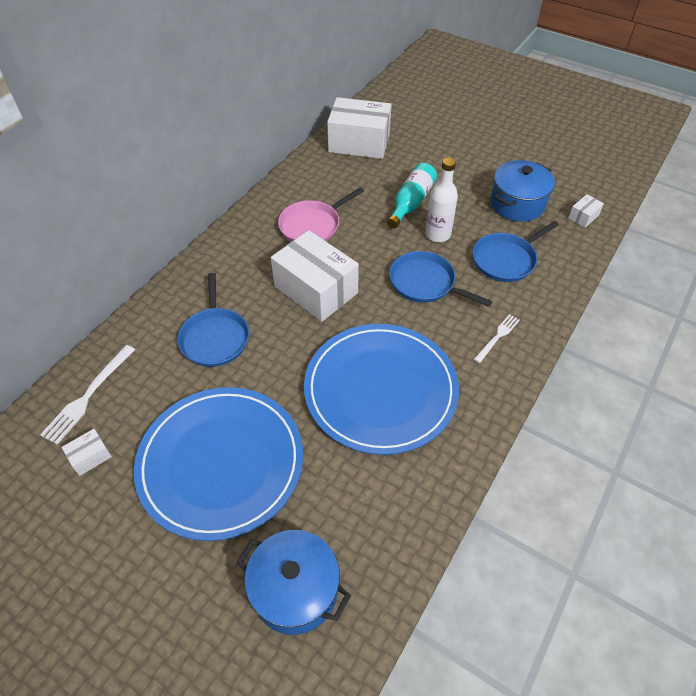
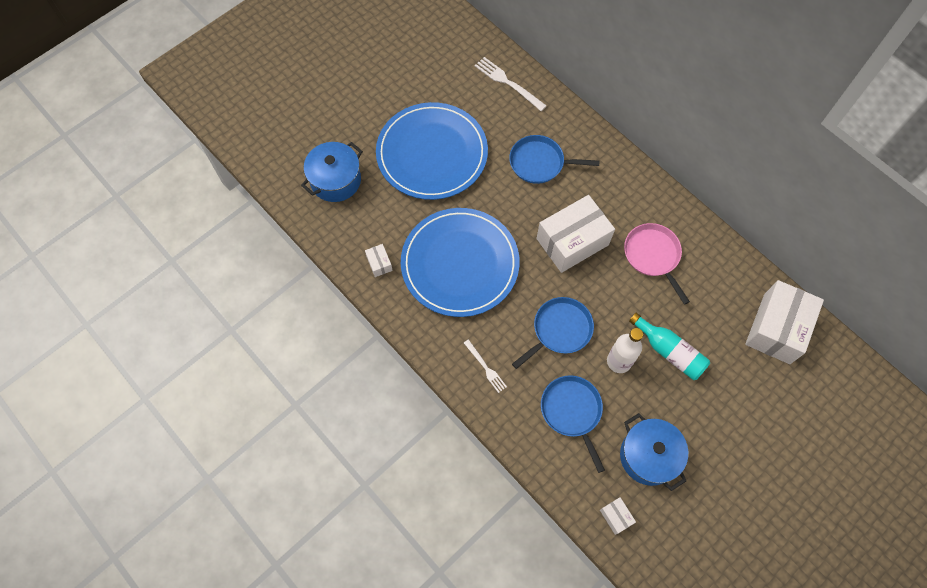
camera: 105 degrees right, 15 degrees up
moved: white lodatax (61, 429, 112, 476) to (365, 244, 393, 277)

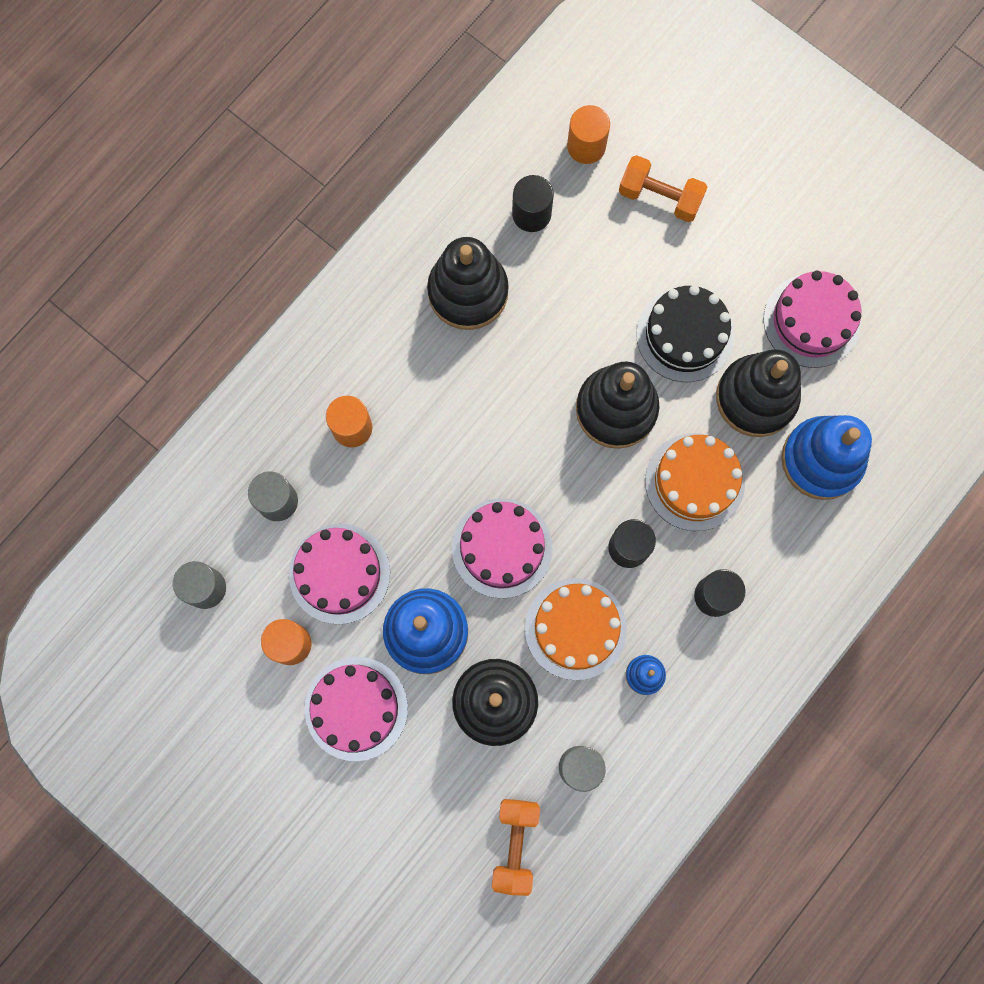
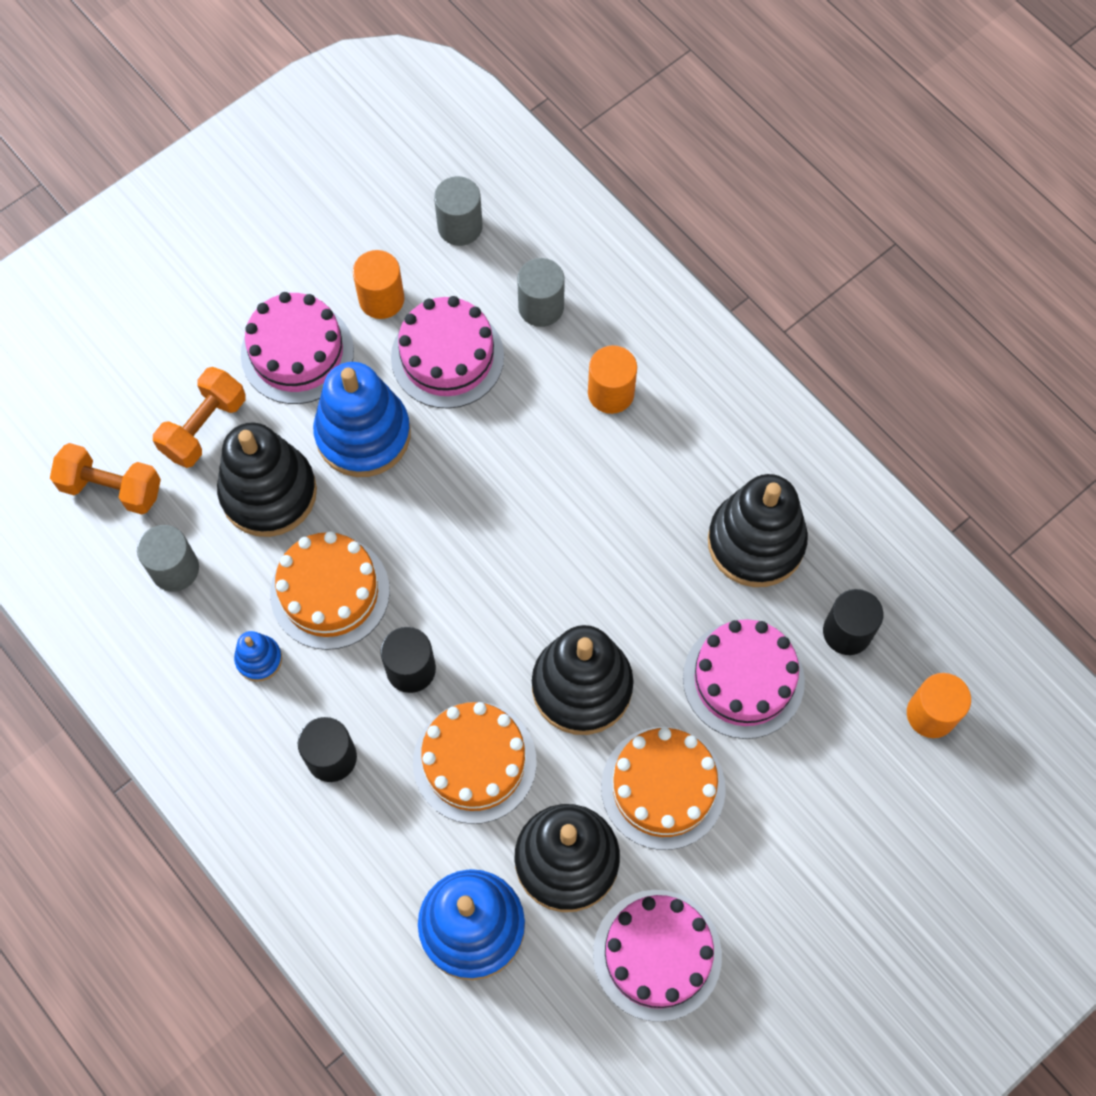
camera: 100 degrees right, 10 degrees down
moved: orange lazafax (619, 155, 707, 222) to (153, 367, 246, 468); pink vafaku (452, 498, 553, 598) to (683, 619, 805, 739)
recoloured: black vafaku (636, 285, 734, 382) to orange vafaku (601, 727, 726, 850)

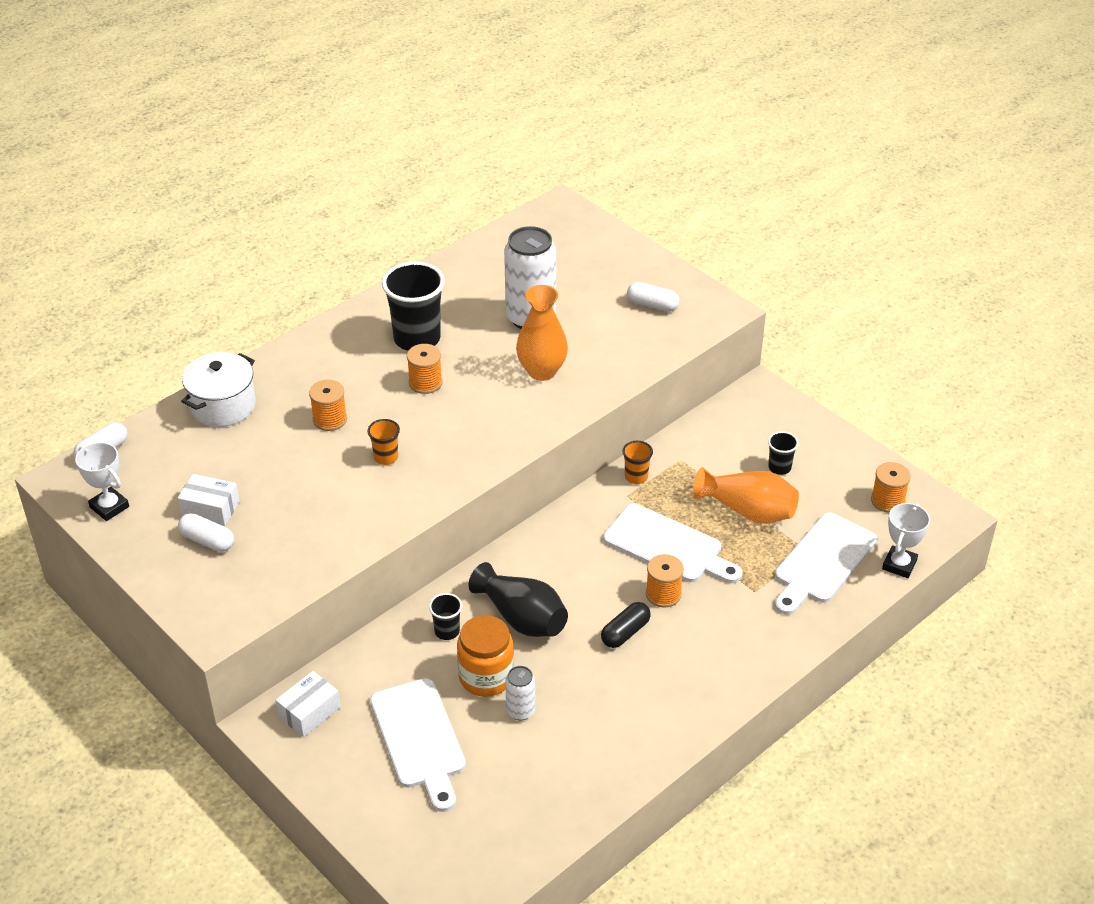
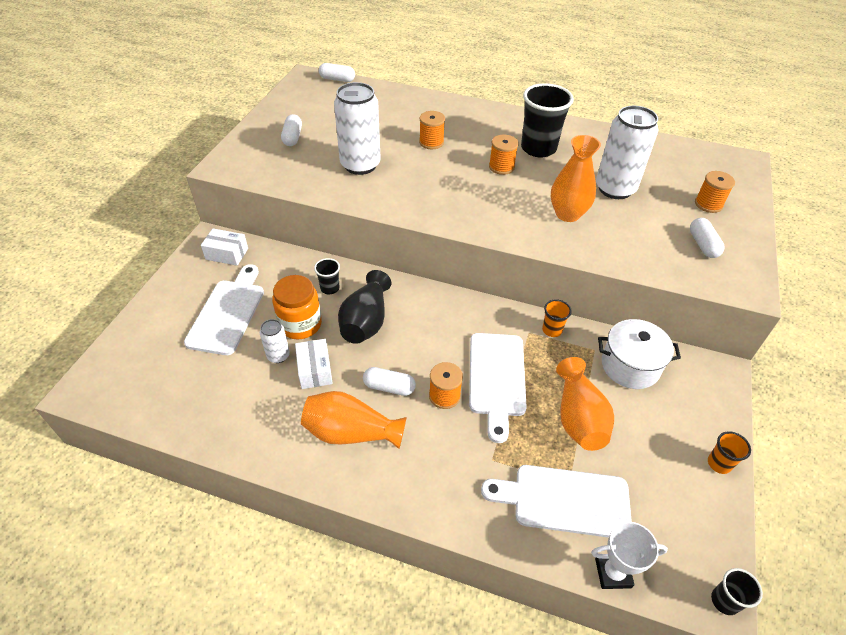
camera: 60 degrees right, 5 degrees up
removed: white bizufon (75, 442, 129, 521)
added: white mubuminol (334, 82, 381, 175); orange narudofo (301, 391, 406, 449)
moved: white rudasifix (181, 352, 256, 427) to (598, 319, 681, 389); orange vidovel (368, 419, 400, 465) to (708, 431, 751, 474); black vidovel (768, 431, 799, 475) to (711, 568, 763, 615); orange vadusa (871, 462, 911, 513) to (695, 171, 735, 213); white lodatax (178, 474, 240, 526) to (295, 339, 333, 389)
recoloured: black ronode (601, 602, 651, 648) to white ronode (363, 367, 416, 396)
turned: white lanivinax (370, 678, 466, 812) = (184, 264, 264, 355) 150 degrees clockwise

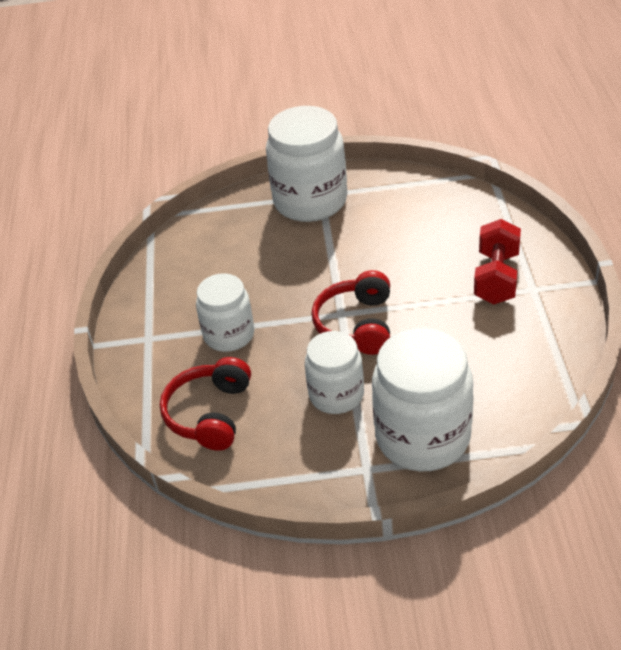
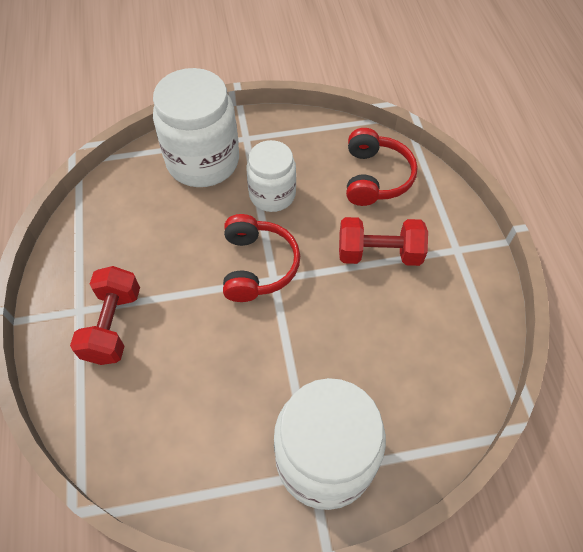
camera: 170 degrees right, 15 degrees up
replaced: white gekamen (196, 273, 255, 352) to red lazafax (339, 217, 428, 266)

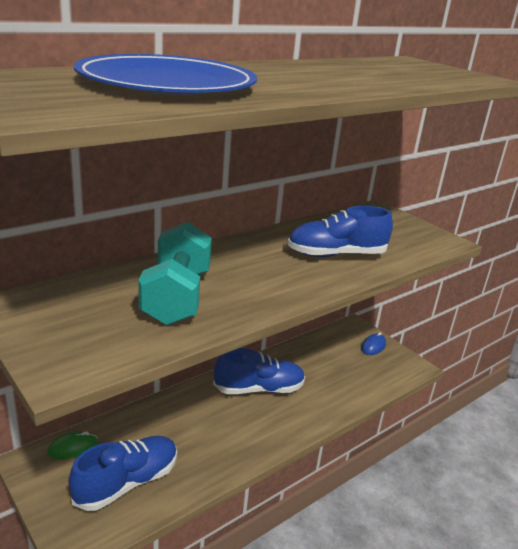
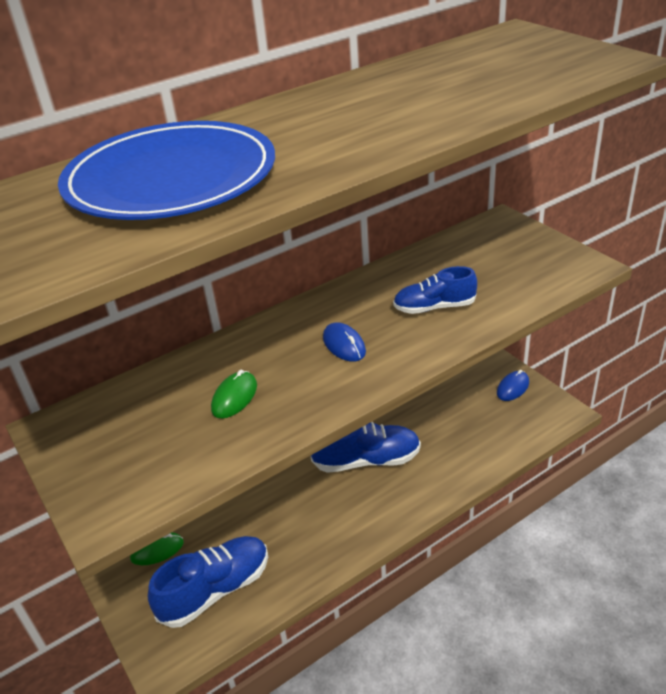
camera: 10 degrees right, 10 degrees up
added: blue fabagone (323, 322, 366, 362)
replaced: turquoise lazafax (138, 222, 212, 326) to green fabagone (211, 370, 257, 419)
resized: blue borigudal (287, 206, 393, 257) = (393, 266, 477, 314) x0.65

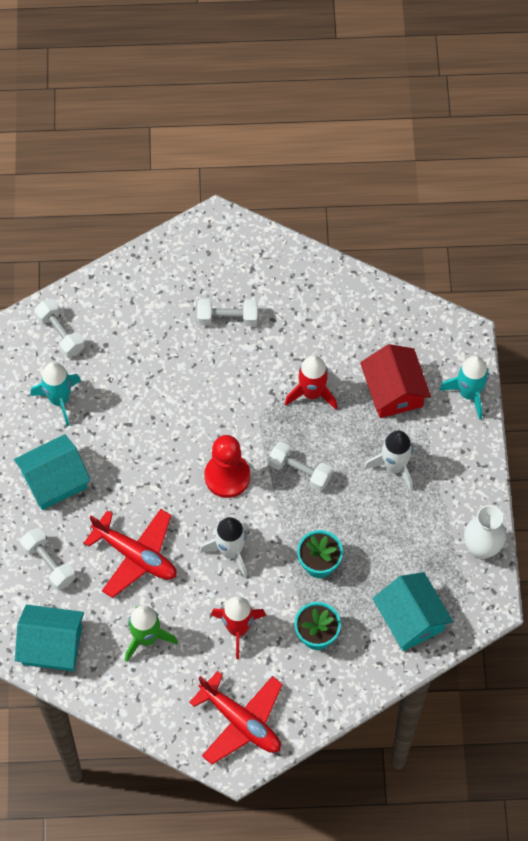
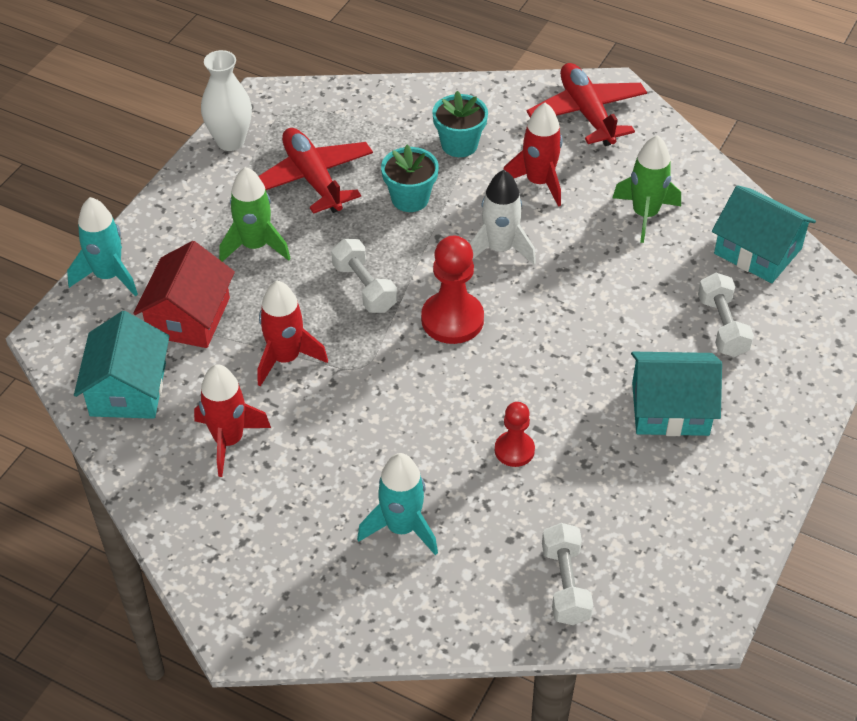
camera: 150 degrees left, 15 degrees down
removed: white lazafax (197, 299, 258, 326)
added: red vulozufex (194, 364, 271, 477); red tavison (495, 402, 535, 467)
moved: turquoise vulozufex (30, 362, 81, 426) to (357, 453, 438, 555); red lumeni (84, 509, 177, 598) to (259, 128, 373, 214); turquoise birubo (372, 572, 453, 651) to (74, 311, 170, 419)
recoloured: white vulozufex (364, 430, 413, 491) to green vulozufex (219, 167, 291, 262)

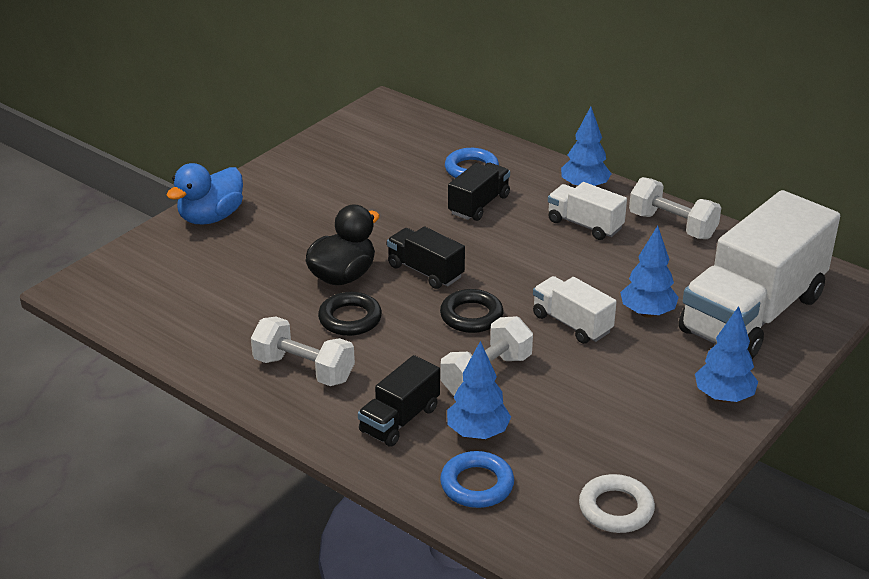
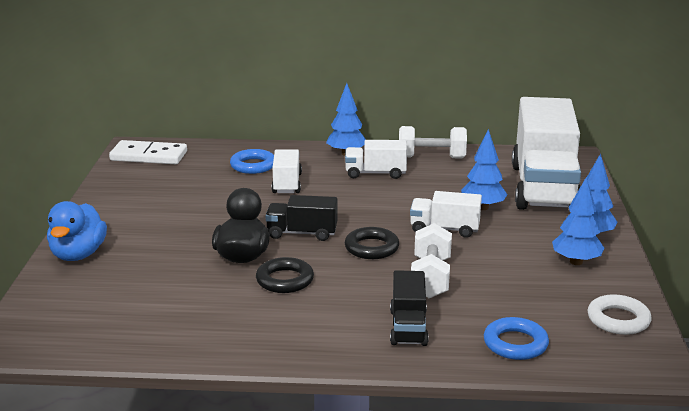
camera: 35 degrees left, 10 degrees down
removed: white lazafax (251, 317, 355, 386)
added: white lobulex (109, 140, 187, 164)
moved: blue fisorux (447, 341, 511, 439) to (552, 177, 604, 265)
recoloured: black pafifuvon (448, 163, 510, 221) to white pafifuvon (271, 149, 302, 193)

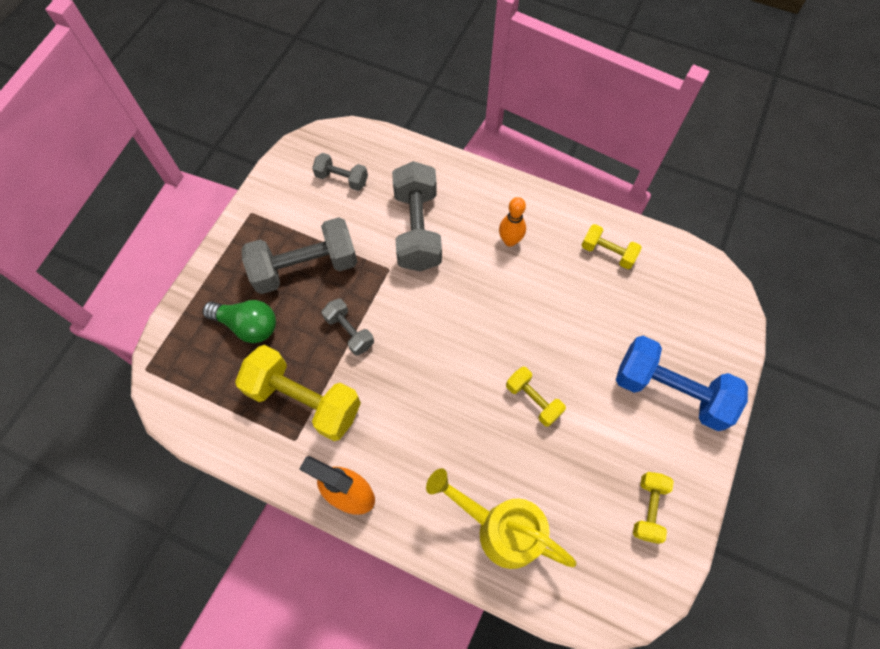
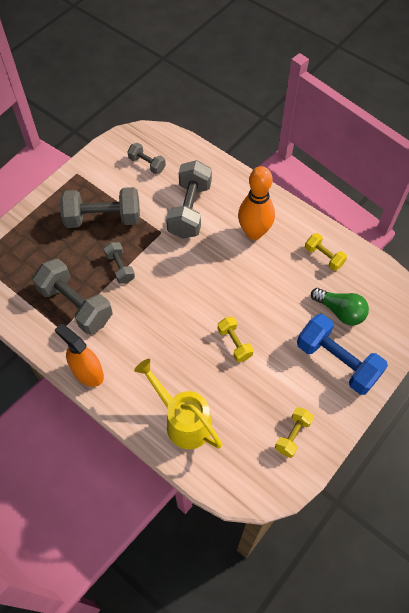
camera: 15 degrees right, 5 degrees down
moved: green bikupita (203, 300, 276, 343) to (311, 288, 369, 326)
recoloured: yellow lazafax (235, 345, 361, 441) to grey lazafax (32, 258, 113, 334)
resized: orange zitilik (499, 197, 526, 247) = (238, 166, 275, 240) x1.80

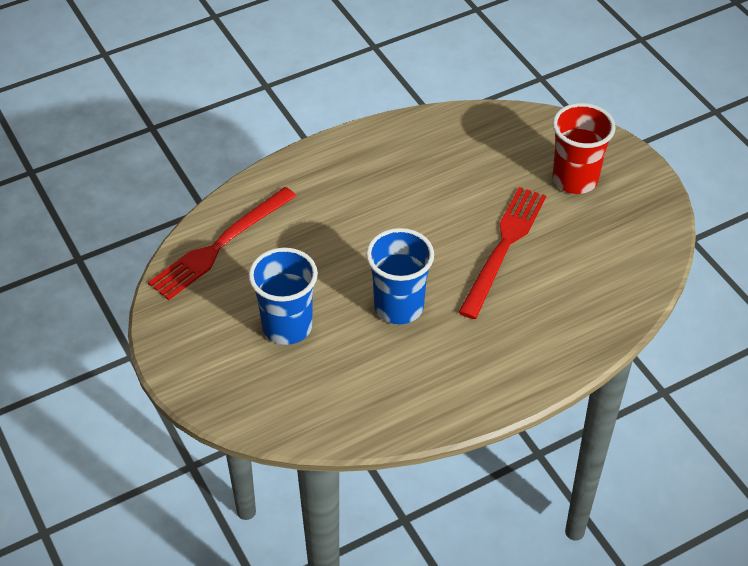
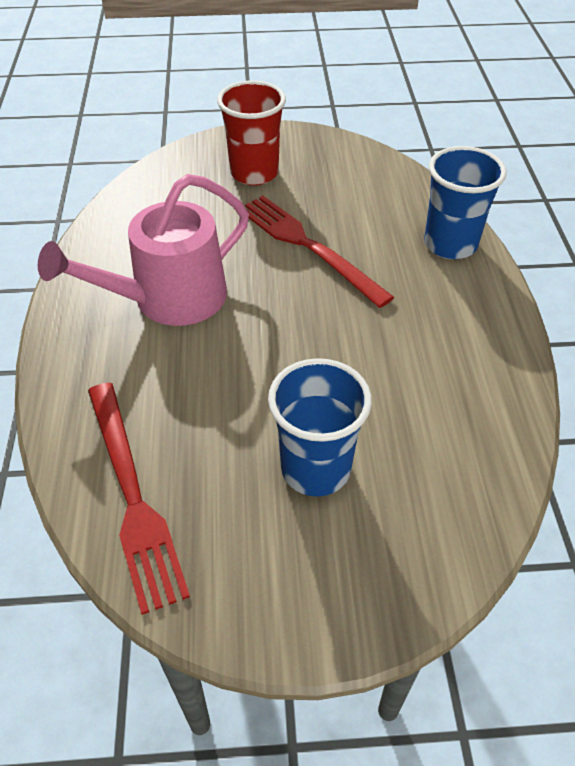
camera: 65 degrees left, 0 degrees up
added: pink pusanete (38, 174, 249, 326)
moved: blue vidovel (366, 228, 434, 324) to (424, 146, 507, 259)

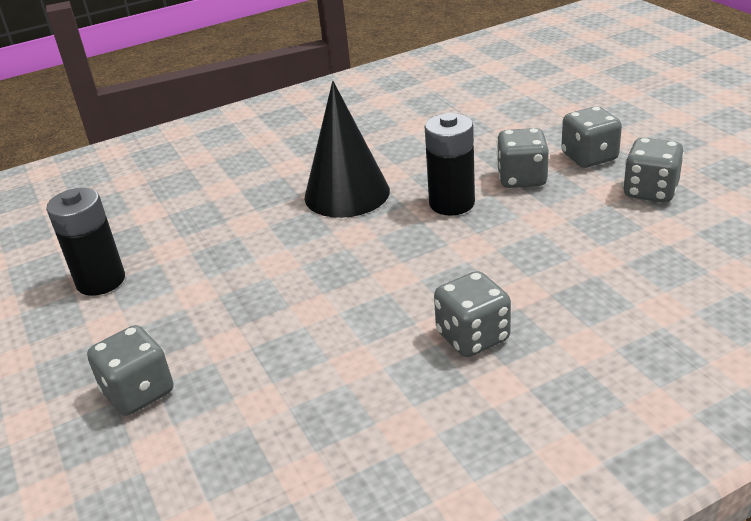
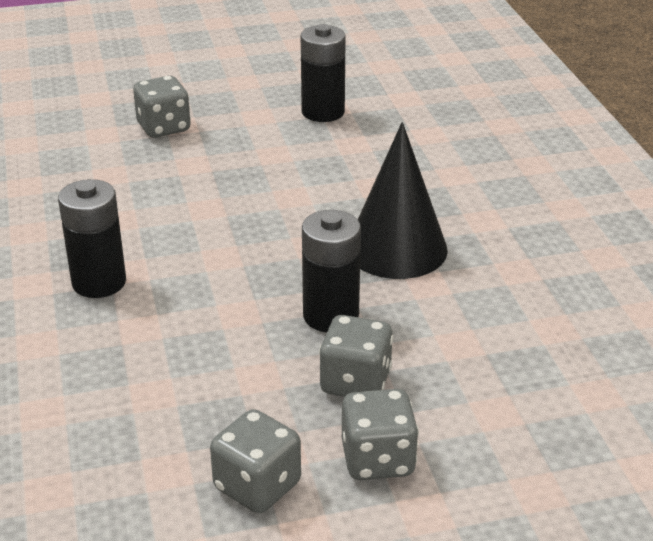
camera: 100 degrees right, 0 degrees up
replaced: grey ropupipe (434, 271, 511, 357) to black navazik (58, 179, 126, 298)

